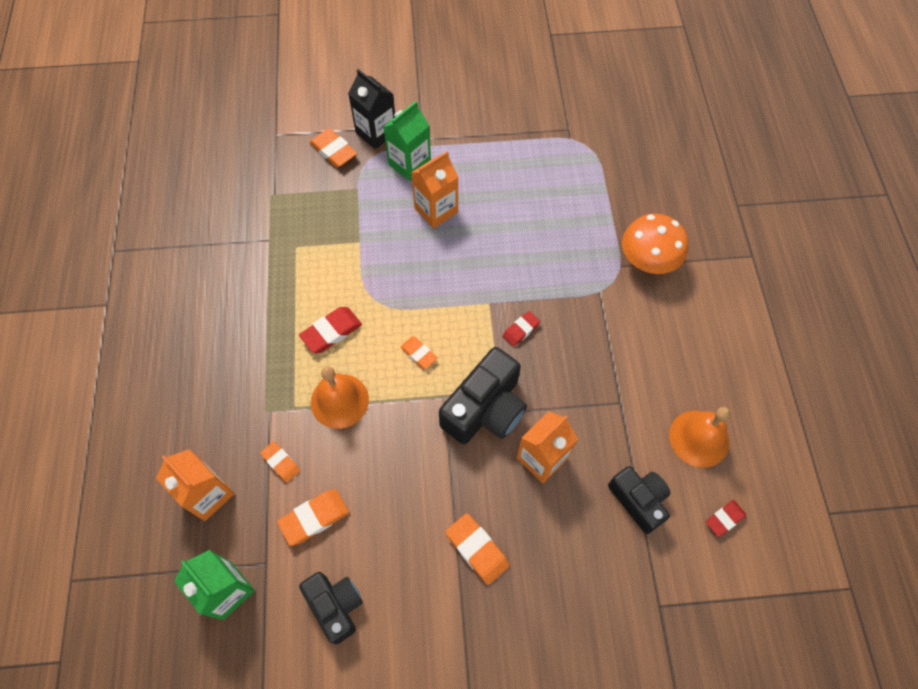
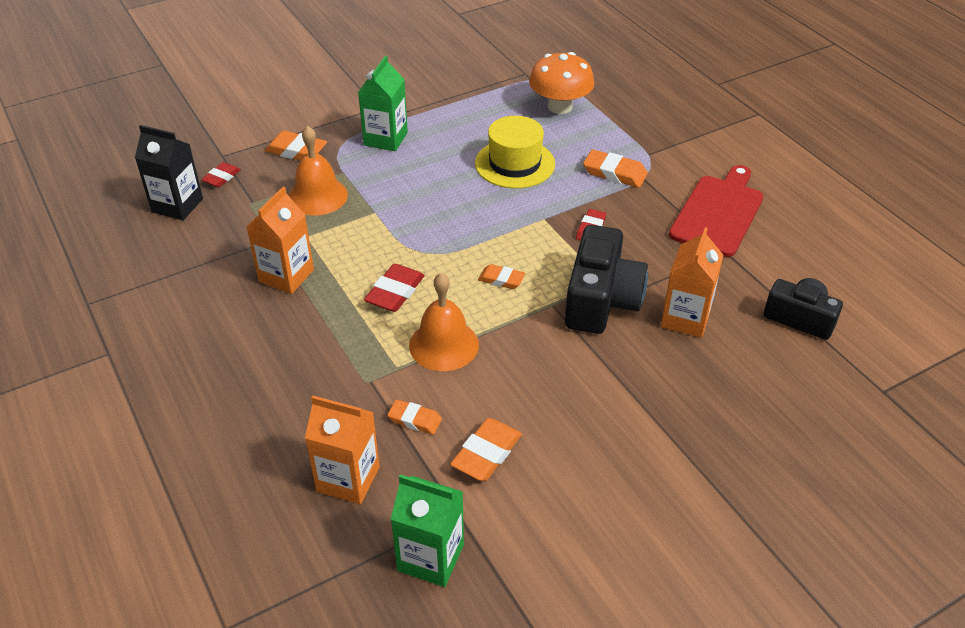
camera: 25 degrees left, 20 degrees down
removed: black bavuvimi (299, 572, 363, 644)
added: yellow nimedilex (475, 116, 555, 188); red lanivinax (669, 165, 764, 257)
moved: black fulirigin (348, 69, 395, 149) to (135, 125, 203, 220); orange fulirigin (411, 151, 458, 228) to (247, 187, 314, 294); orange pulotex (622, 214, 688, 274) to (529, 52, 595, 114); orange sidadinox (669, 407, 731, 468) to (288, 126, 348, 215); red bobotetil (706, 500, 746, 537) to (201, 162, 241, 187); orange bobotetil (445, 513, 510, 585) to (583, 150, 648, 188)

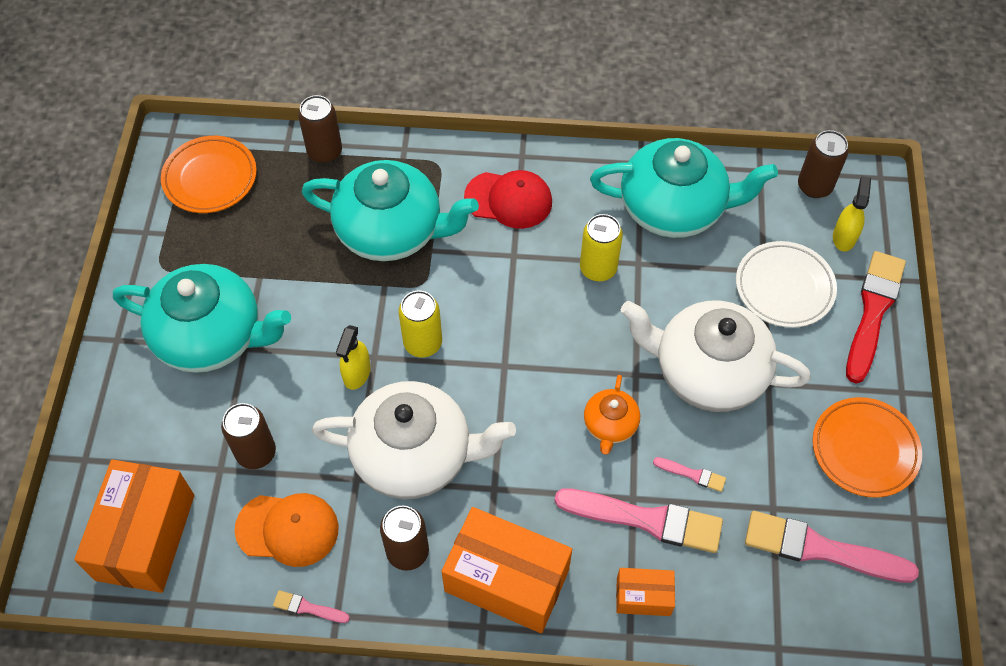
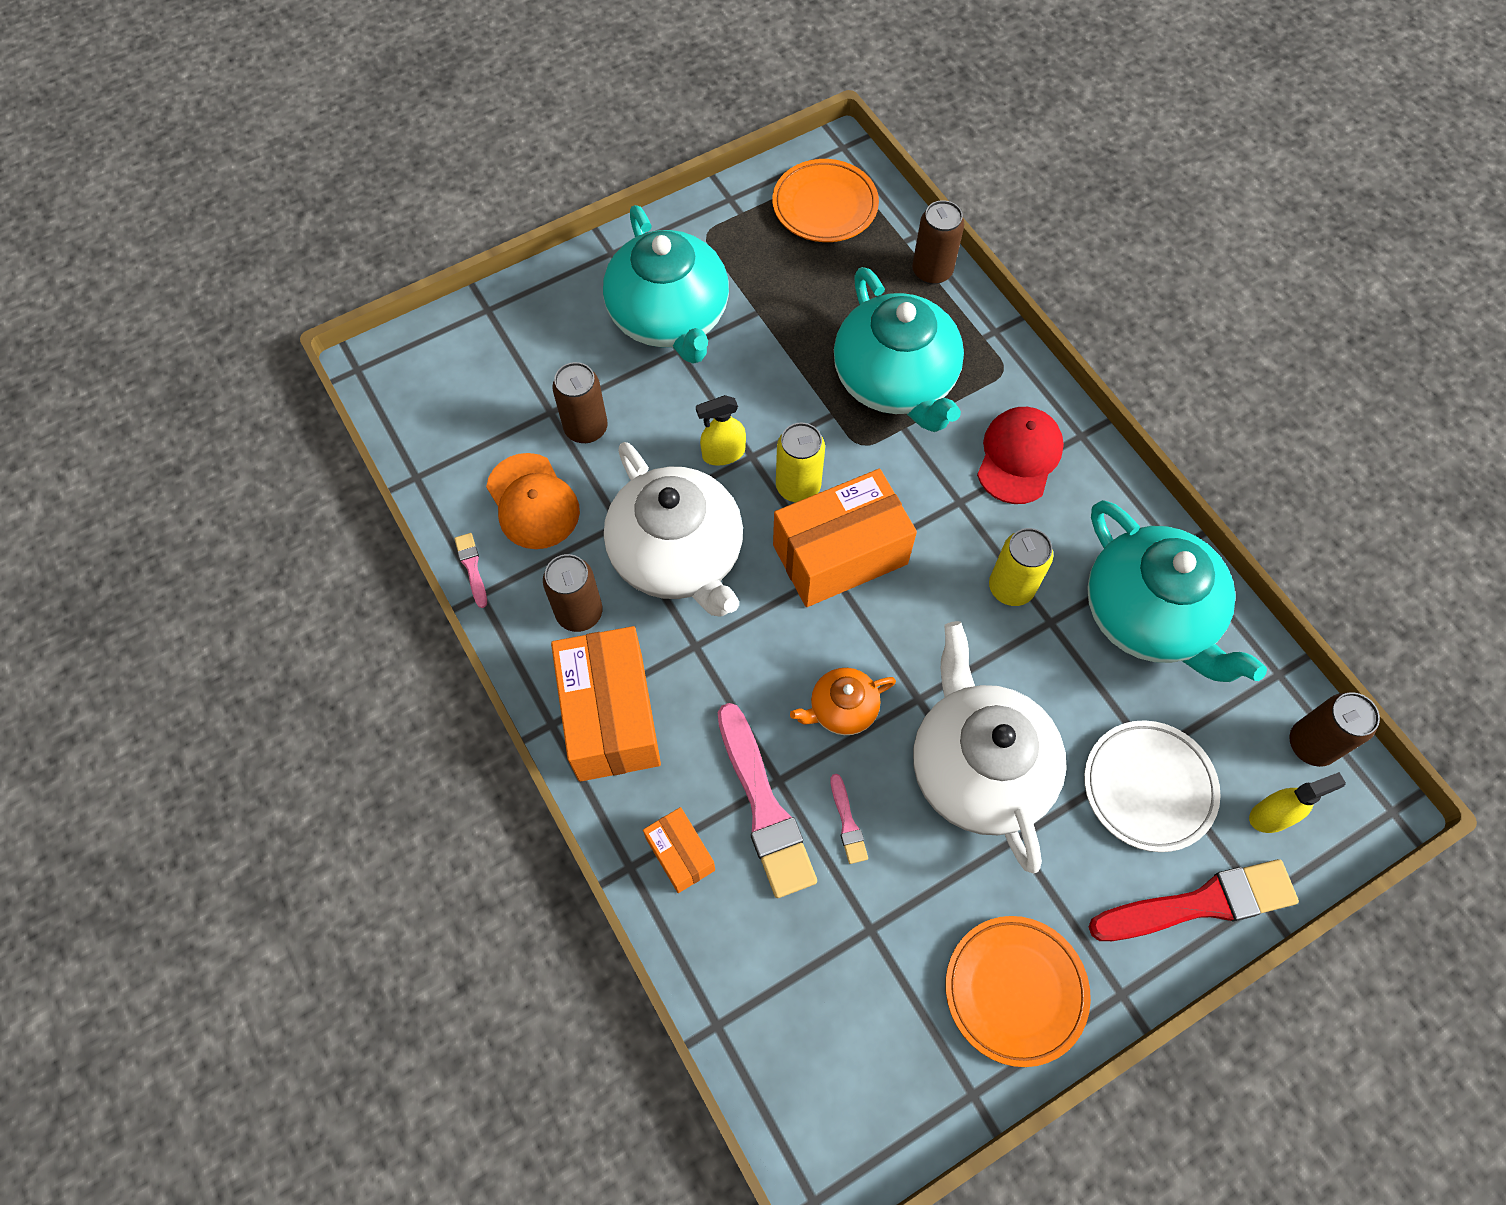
camera: 55 degrees right, 5 degrees up
removed: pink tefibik (745, 511, 919, 583)
moved: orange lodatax (74, 459, 194, 593) to (773, 469, 917, 607)
turned: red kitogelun (464, 170, 552, 229) = (977, 407, 1064, 504) 135 degrees counterclockwise

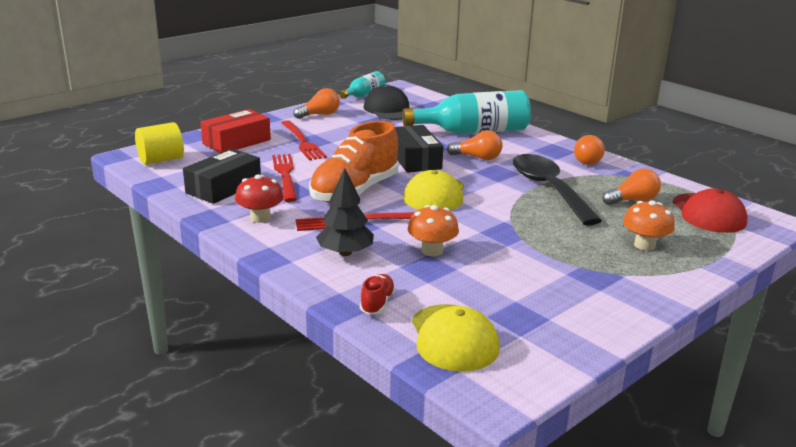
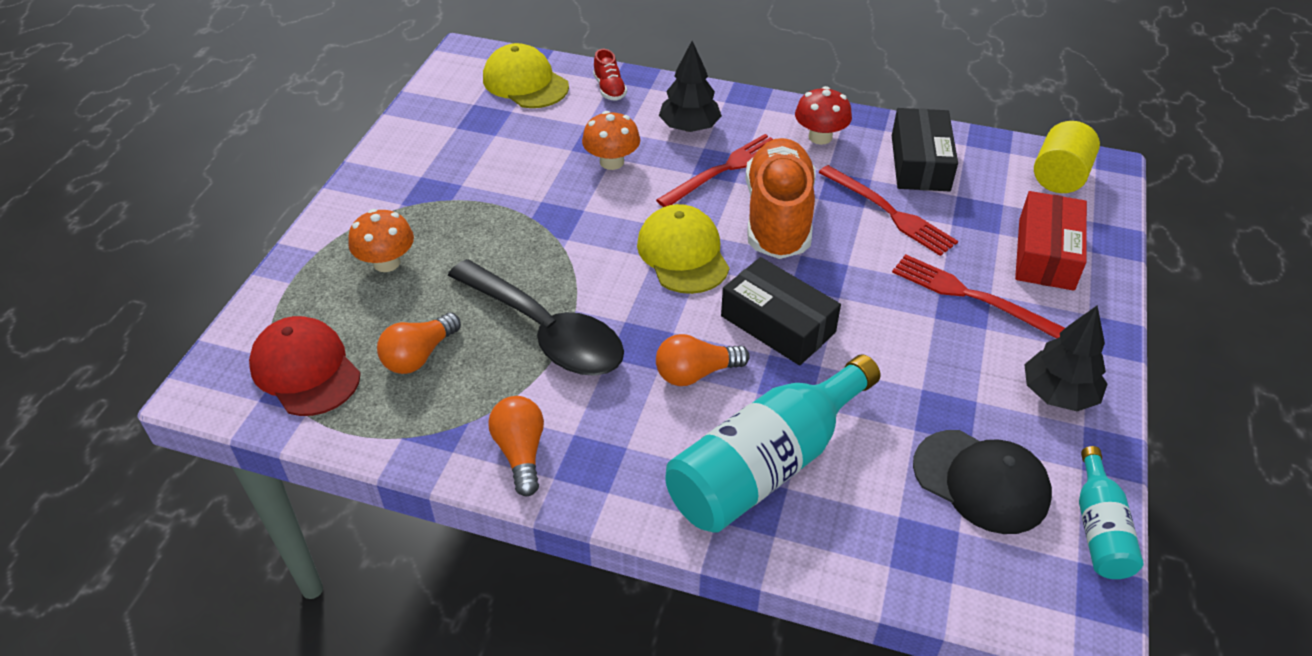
camera: 150 degrees right, 20 degrees up
replaced: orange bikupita (293, 88, 340, 119) to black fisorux (1024, 306, 1108, 411)

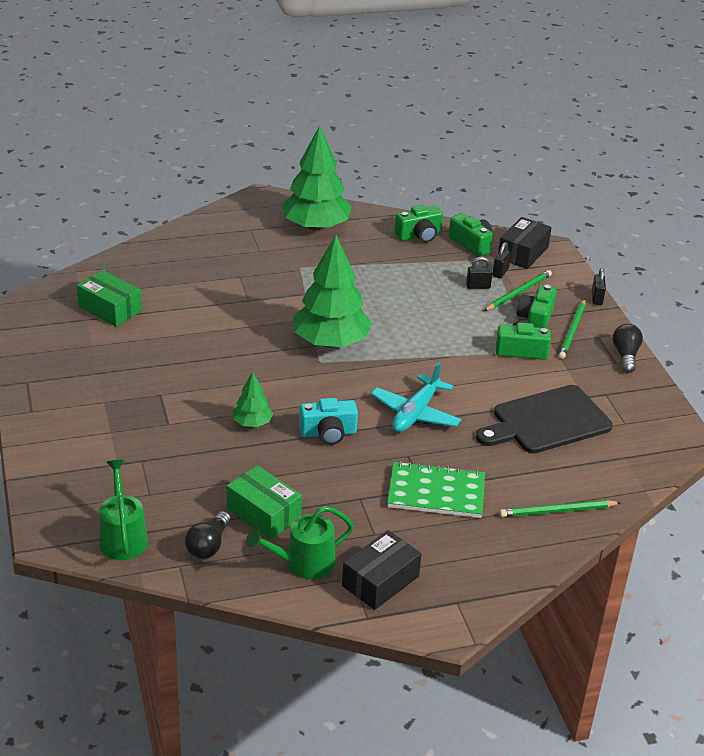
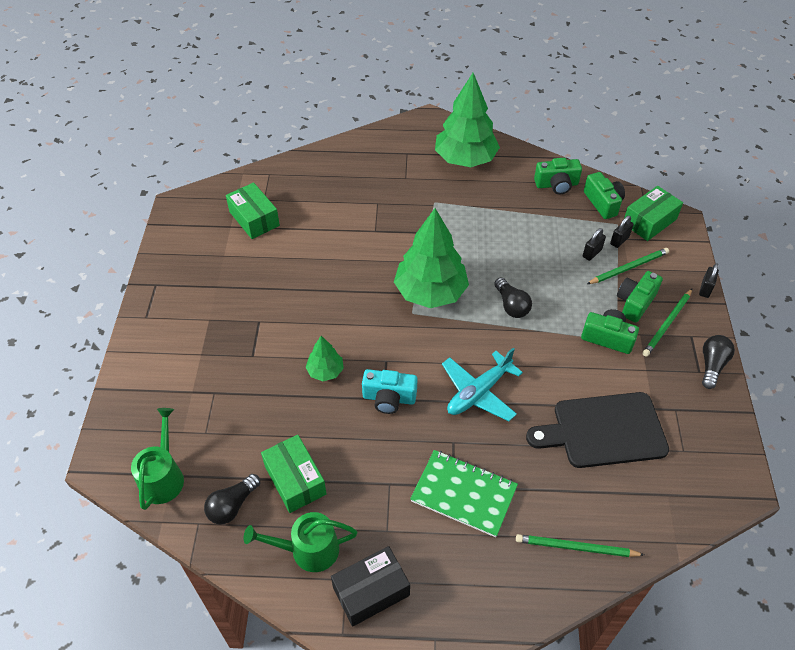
camera: 20 degrees right, 15 degrees up
added: black bikupita (494, 277, 532, 318)
recoloured: black lodatax (498, 217, 552, 269) to green lodatax (624, 186, 683, 241)
turned: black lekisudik (466, 257, 493, 289) = (583, 228, 606, 261) 60 degrees counterclockwise

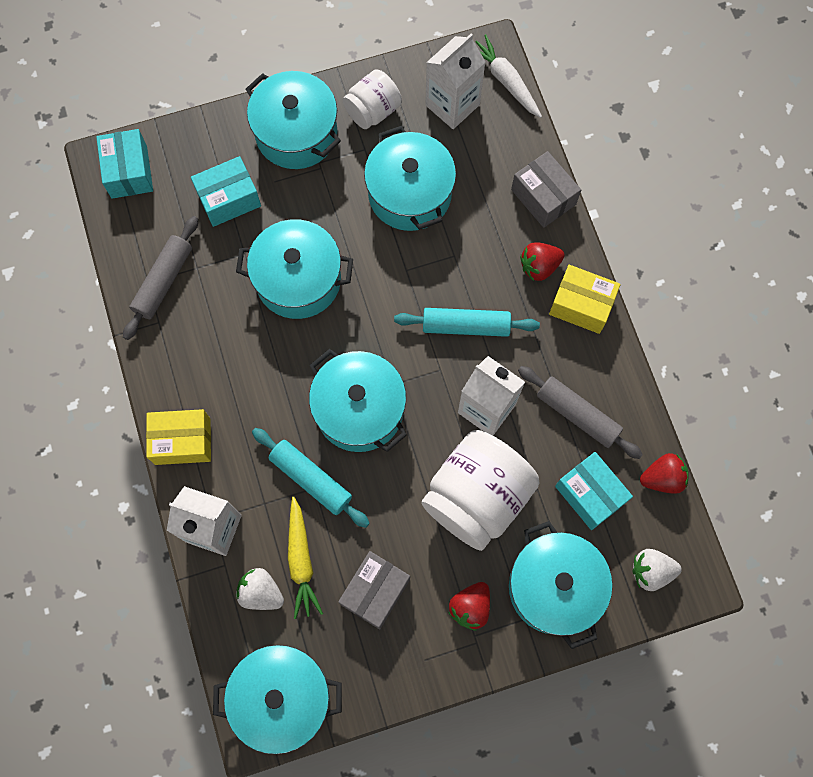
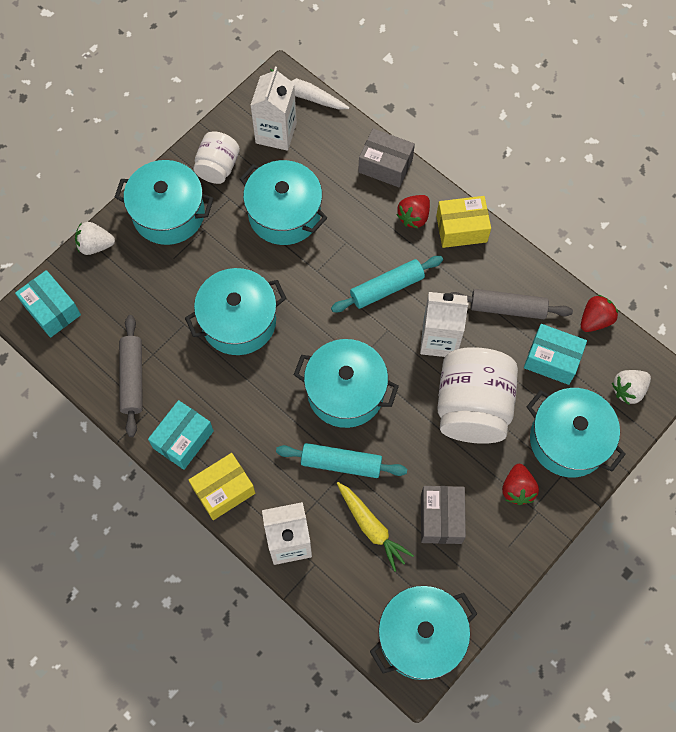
camera: 30 degrees left, 5 degrees down
moved: turquoise lodatax (191, 156, 261, 227) to (148, 400, 214, 470); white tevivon (236, 568, 284, 610) to (75, 222, 115, 255)

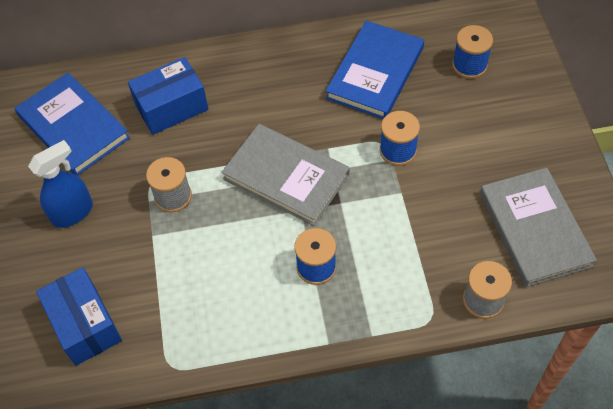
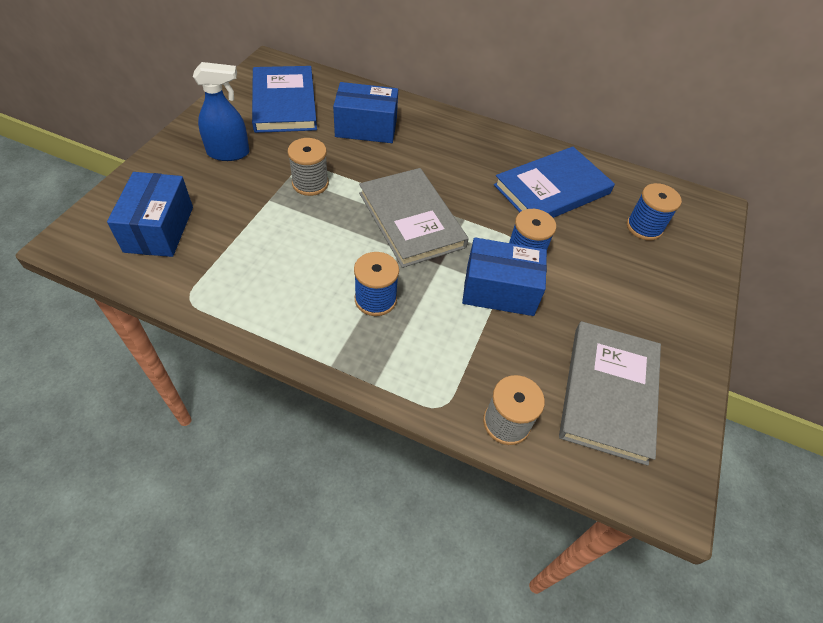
camera: 25 degrees right, 5 degrees down
added: blue lodatax (462, 237, 547, 316)

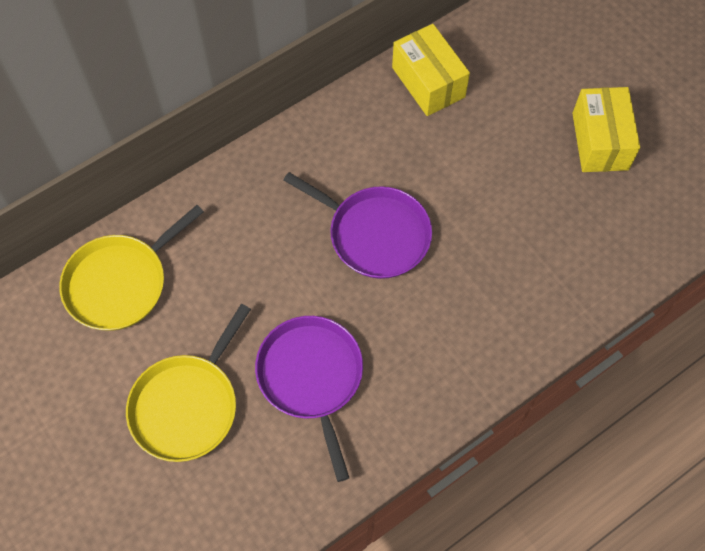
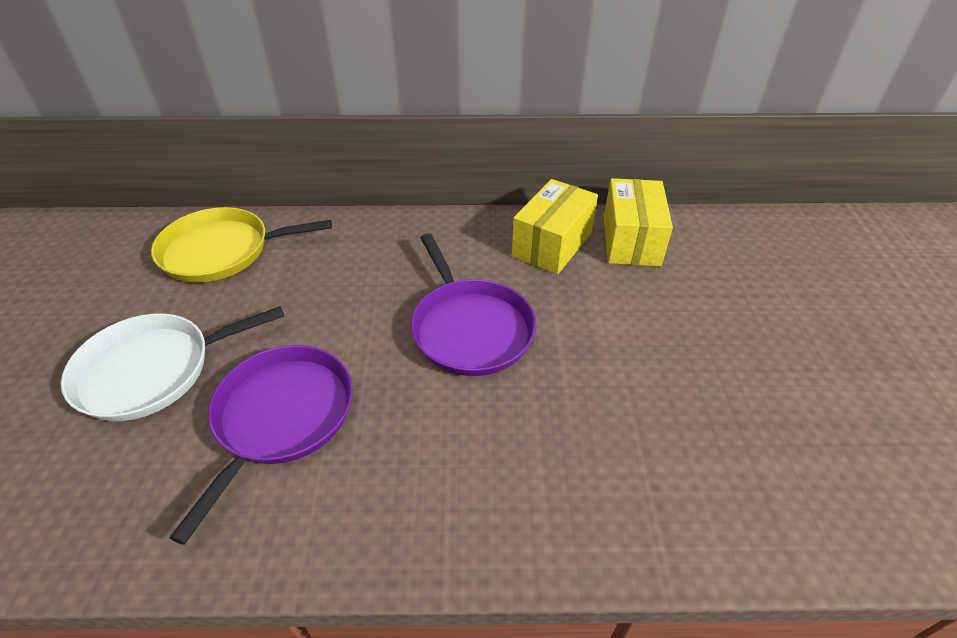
camera: 35 degrees right, 20 degrees down
moved: yellow lodatax (572, 87, 640, 172) to (511, 179, 598, 274)
recoloured: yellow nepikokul (126, 304, 251, 462) to white nepikokul (61, 306, 284, 421)

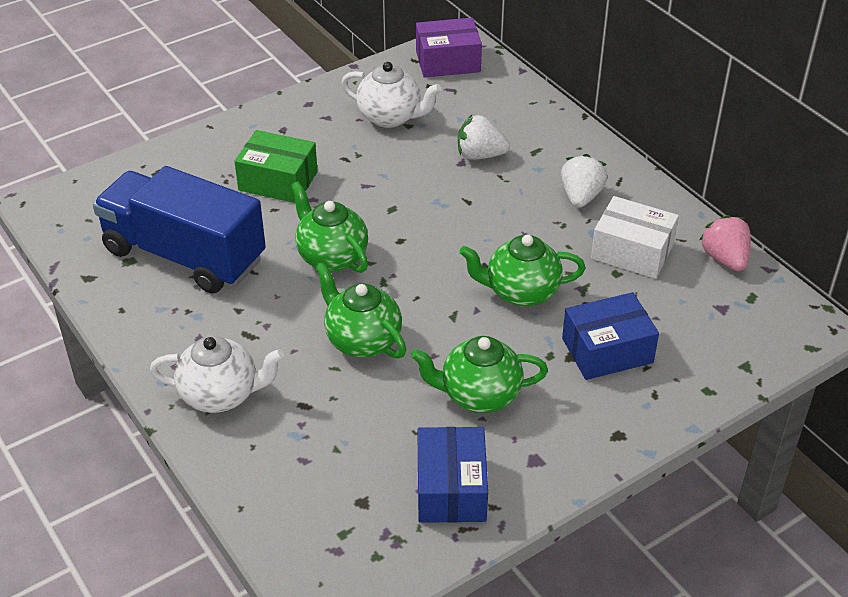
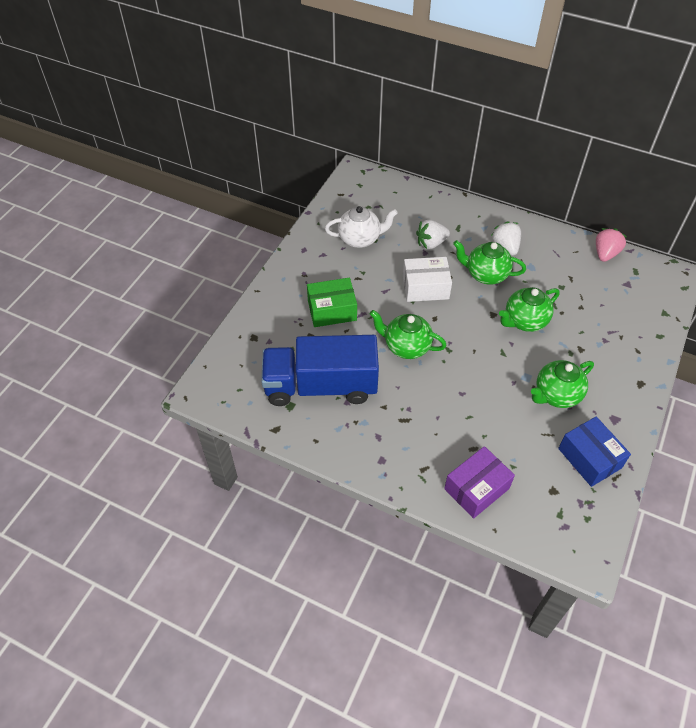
camera: 30 degrees left, 10 degrees up
removed: blue lodatax (562, 292, 659, 380); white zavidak (150, 336, 284, 413)
moved: purple lodatax (416, 18, 482, 78) to (444, 446, 515, 518); white lodatax (591, 196, 679, 279) to (403, 257, 452, 302); green zavidak (315, 262, 406, 358) to (453, 240, 526, 285)
turned: pink tevivon (700, 215, 751, 271) = (596, 228, 627, 262) 75 degrees clockwise

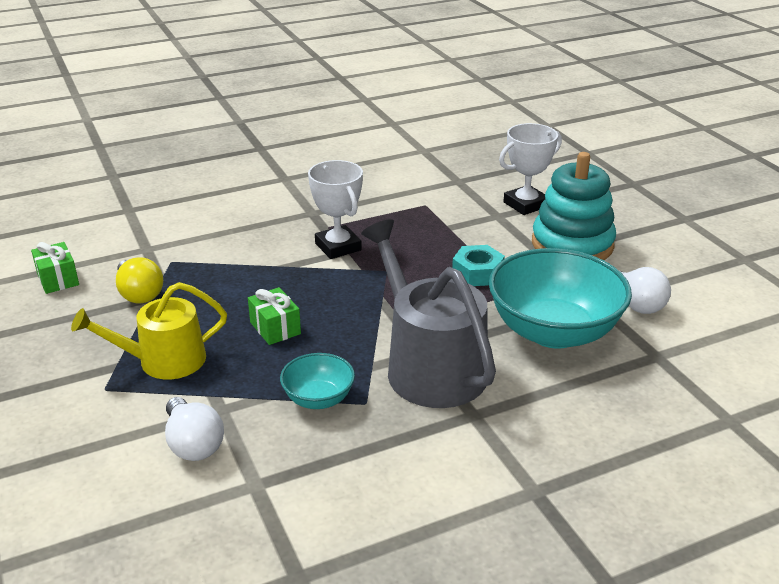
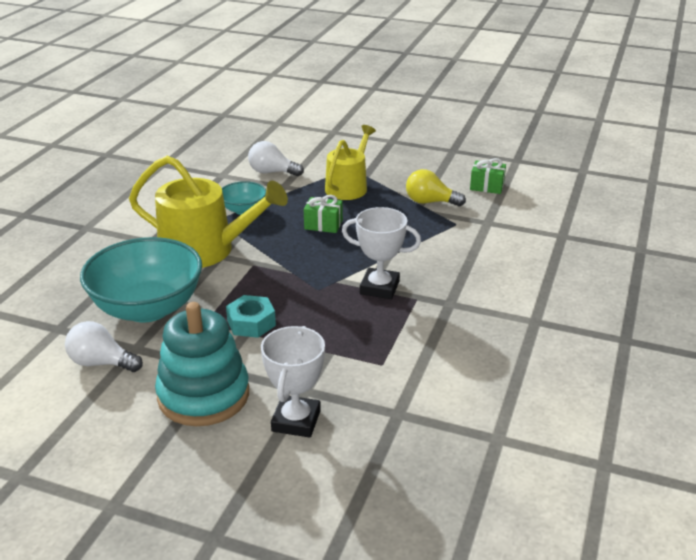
camera: 135 degrees right, 0 degrees up
recoloured: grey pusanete (361, 219, 496, 408) to yellow pusanete (129, 156, 288, 268)

